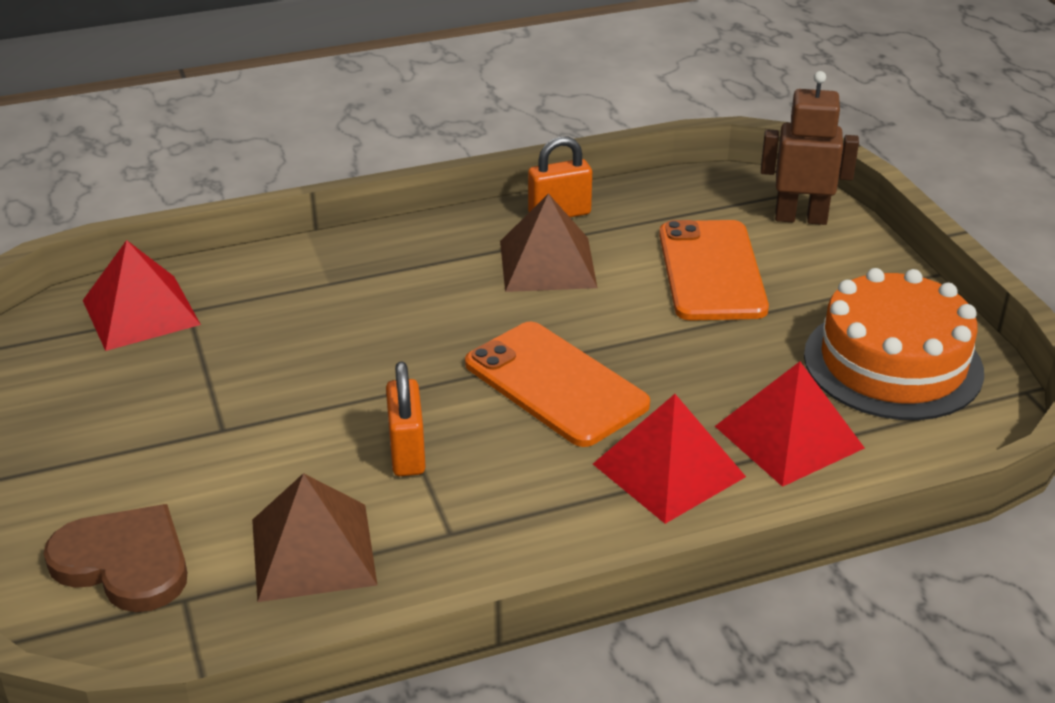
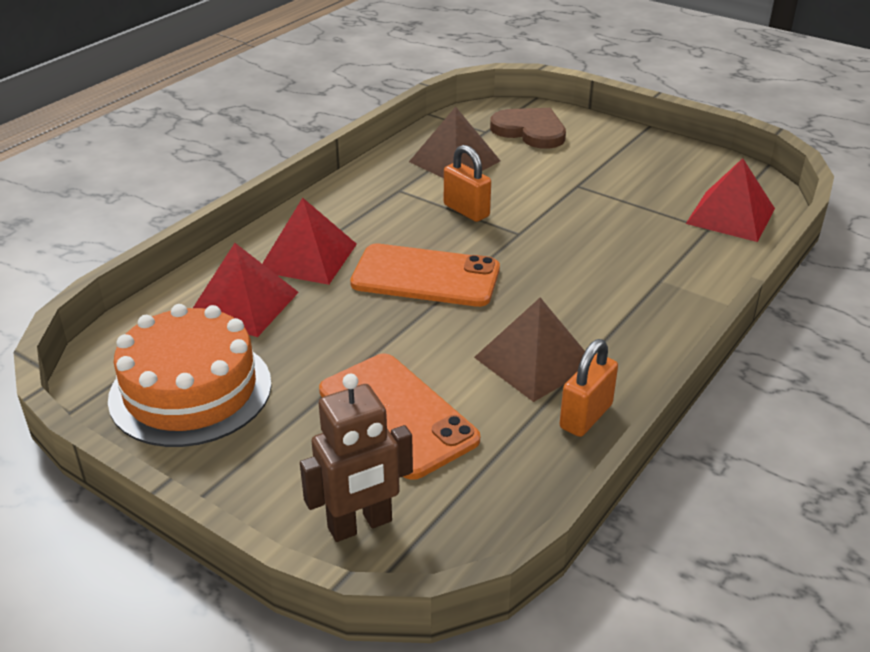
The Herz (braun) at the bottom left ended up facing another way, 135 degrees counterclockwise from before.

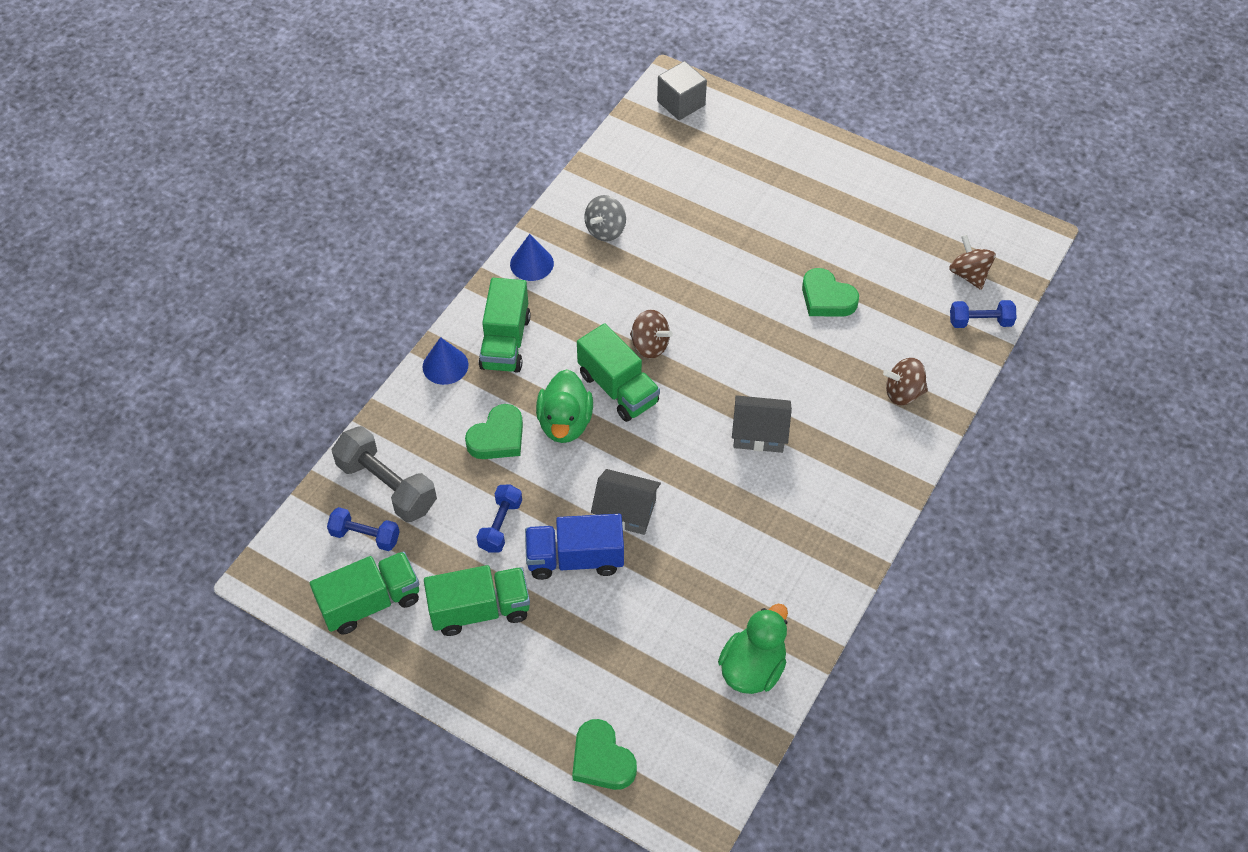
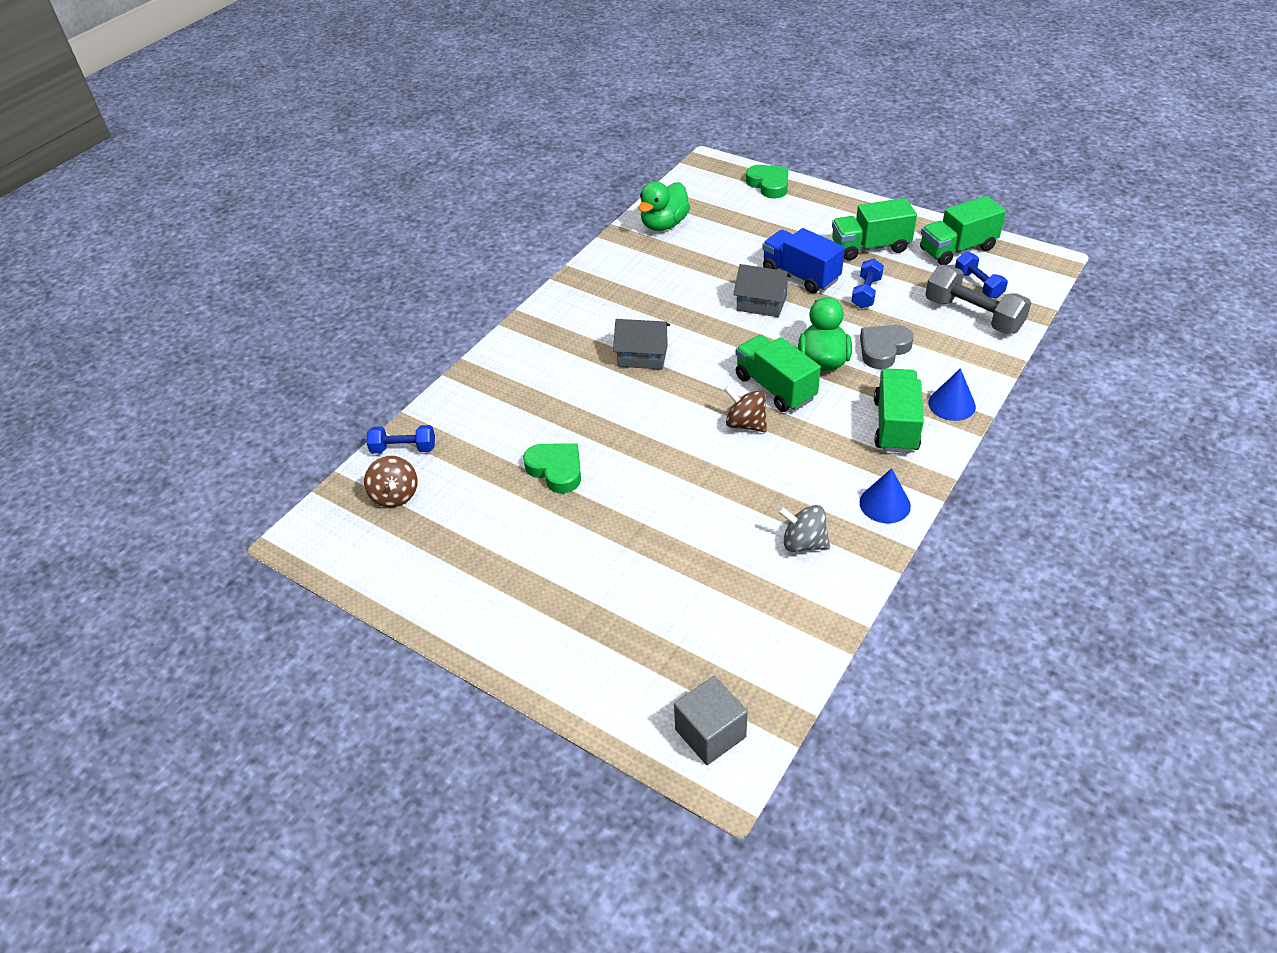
The Hantel (blau) (no. 1 from left in the first image) at the middle left ended up facing another way, 45 degrees clockwise from before. What was the Herz (grün) (no. 1 from left) at the centre turned into the Herz (grau) at the middle right. The Lastwagen (blau) at the centre ended up facing another way, 135 degrees counterclockwise from before. The Kreisel (grau) at the top centre ended up facing another way, 105 degrees counterclockwise from before. The second view lost the Kreisel (braun) (no. 2 from left) at the middle right.

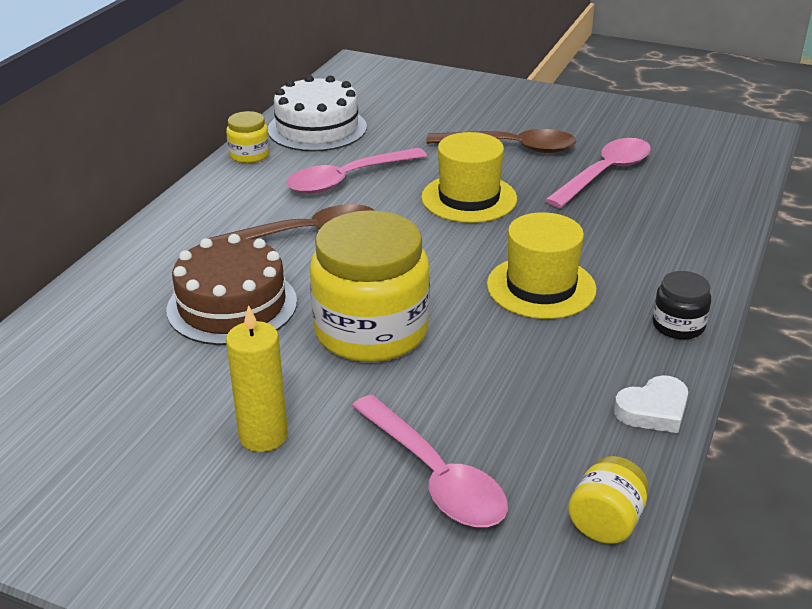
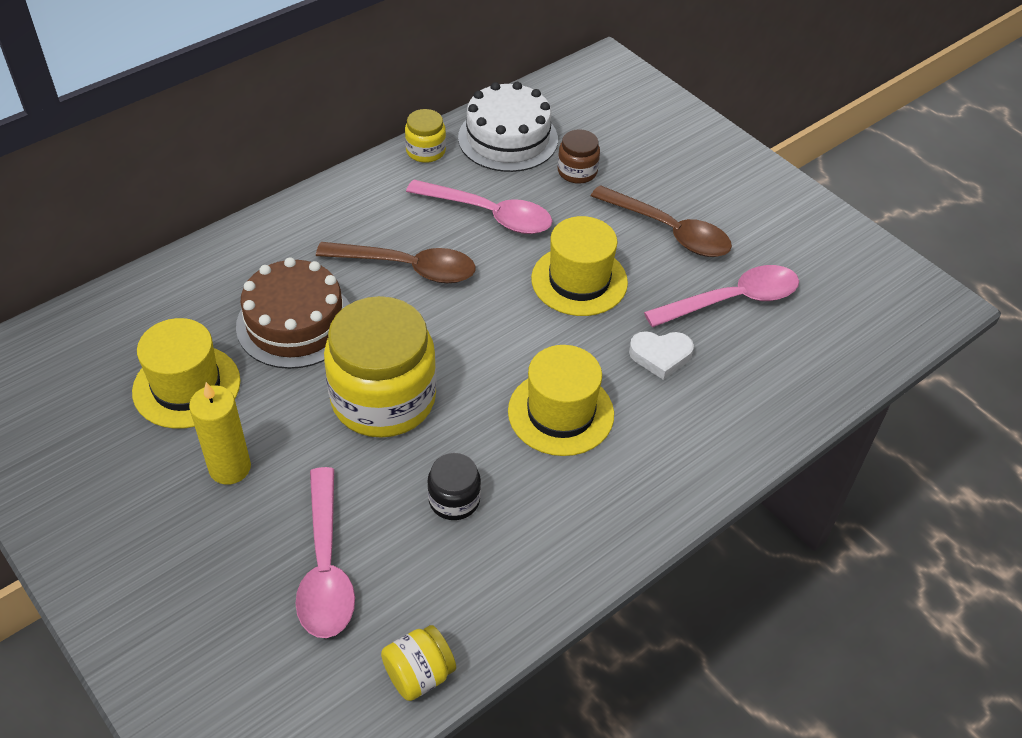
The Löffel (rosa) (no. 1 from left in the first image) at the top centre ended up facing another way, 150 degrees counterclockwise from before. The Herz (weiß) ended up elsewhere, having gone from the middle right to the centre. The Einmachglas (schwarz) ended up elsewhere, having gone from the middle right to the centre. The second view gained the Hut (gelb) (no. 1 from left) at the middle left. The second view gained the Einmachglas (braun) at the top centre.

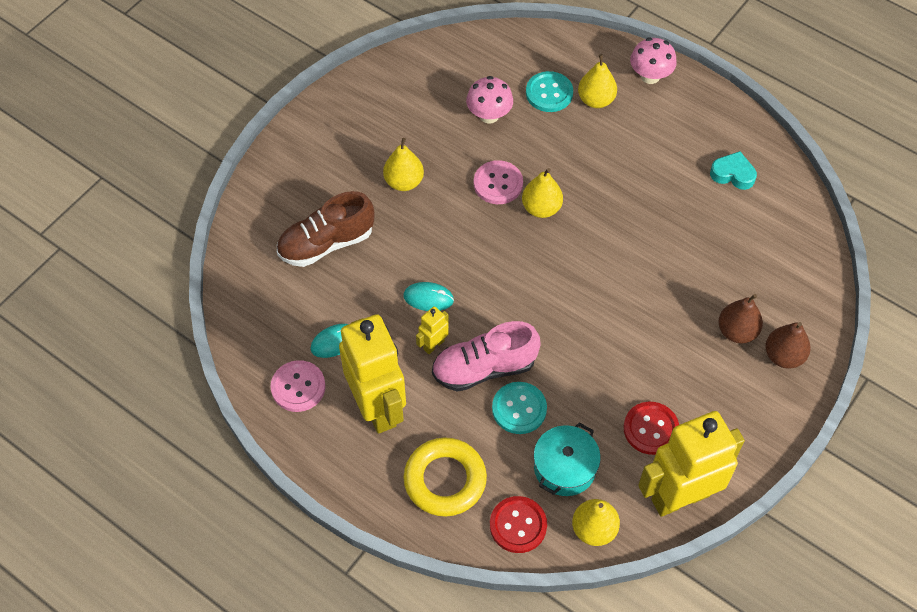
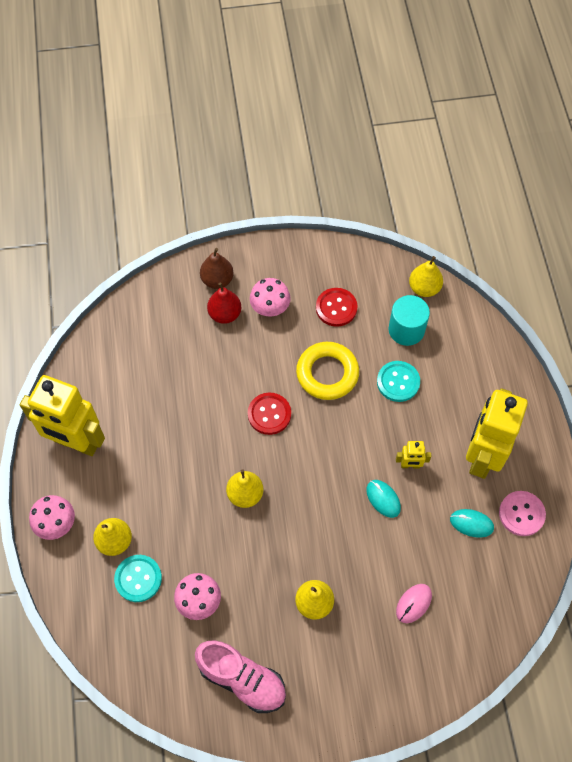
Where the Schuh (braun) stood at the centre, the Computermaus (rosa) came to stand at the bottom right. The Ring (gelb) ended up elsewhere, having gone from the bottom centre to the centre. The Schuh (rosa) ended up elsewhere, having gone from the centre to the bottom centre. The second view lost the Knopf (rosa) (no. 2 from left) at the top centre. The Knopf (rot) (no. 1 from left) ended up elsewhere, having gone from the bottom centre to the centre. Where the Kochtopf (türkis) stood at the bottom centre, the Vollzylinder (türkis) came to stand at the middle right. The Roboter (gelb) (no. 3 from left in the first image) ended up elsewhere, having gone from the bottom right to the middle left. The second view lost the Herz (türkis) at the top right. What was the Birne (braun) (no. 1 from left) at the middle right turned into the Birne (rot) at the centre. The second view gained the Pilz (rosa) (no. 3 from left) at the centre.

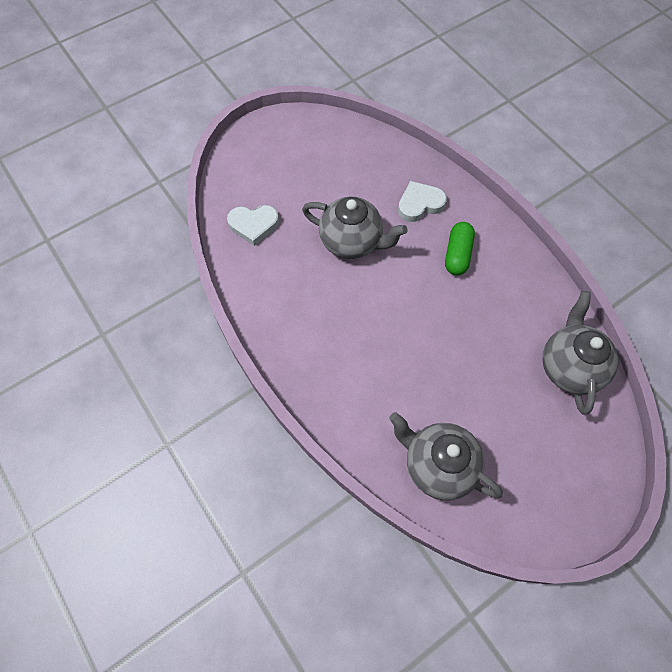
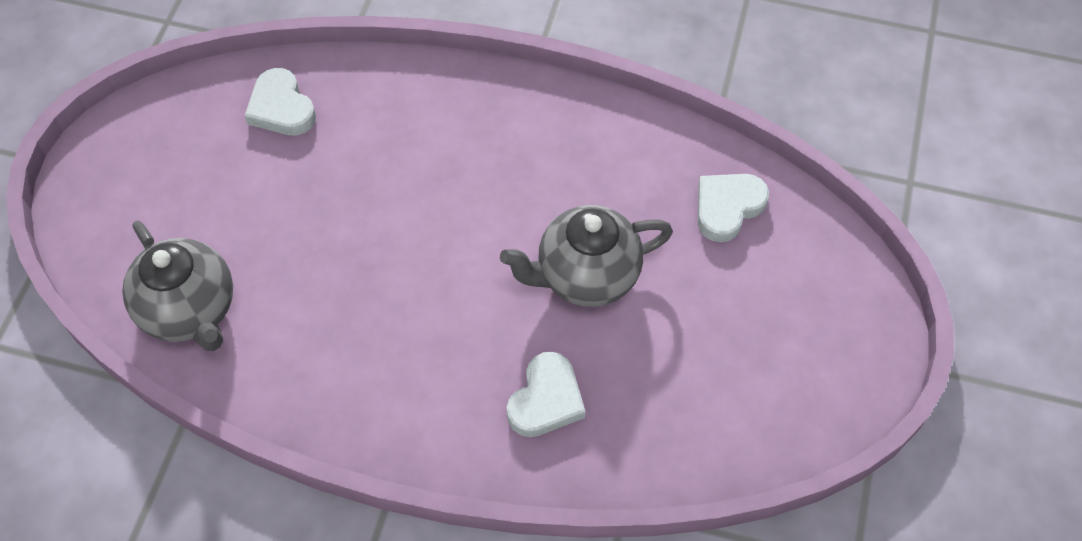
Where the Teekanne (grau) (no. 2 from left) stood at the bottom centre, the Herz (weiß) (no. 1 from left) came to stand at the top left. The second view lost the Kapsel (grün) at the middle right.

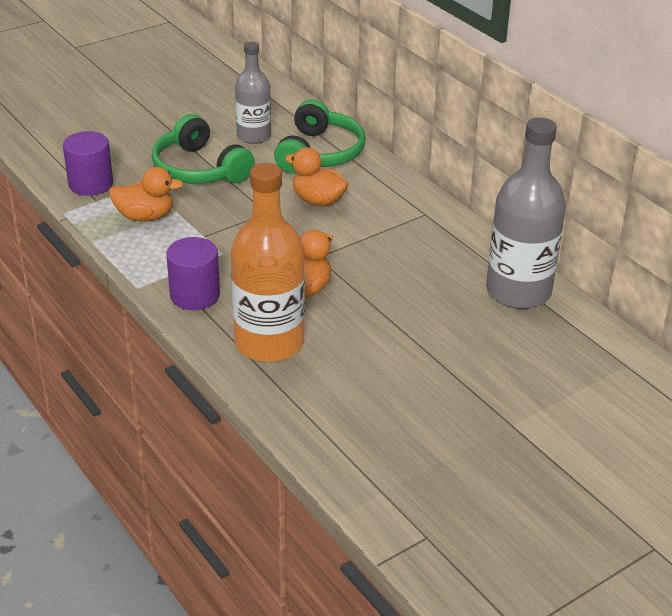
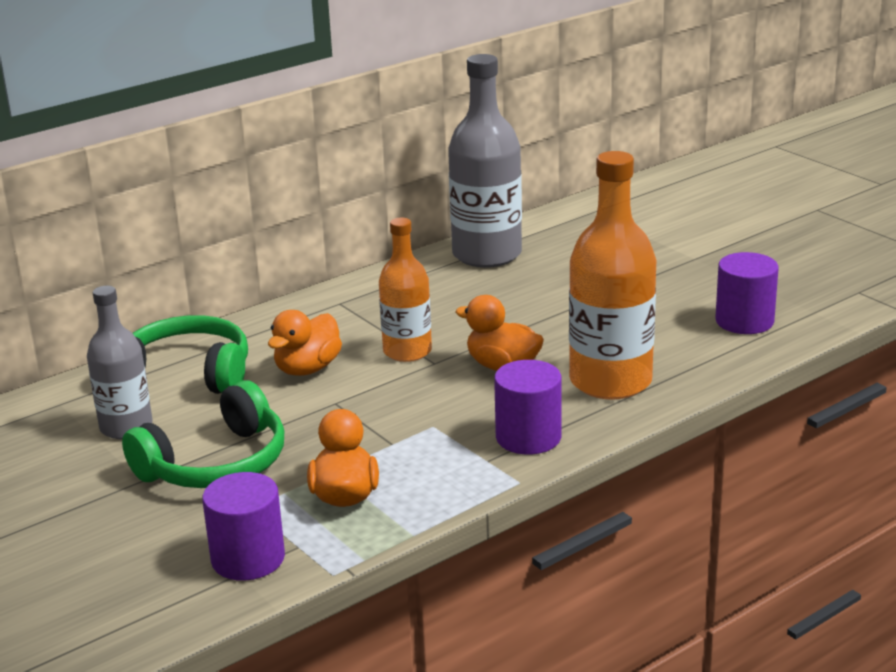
The second view gained the Flasche (orange) (no. 1 from left) at the centre. The second view gained the Vollzylinder (lila) (no. 3 from left) at the middle right.

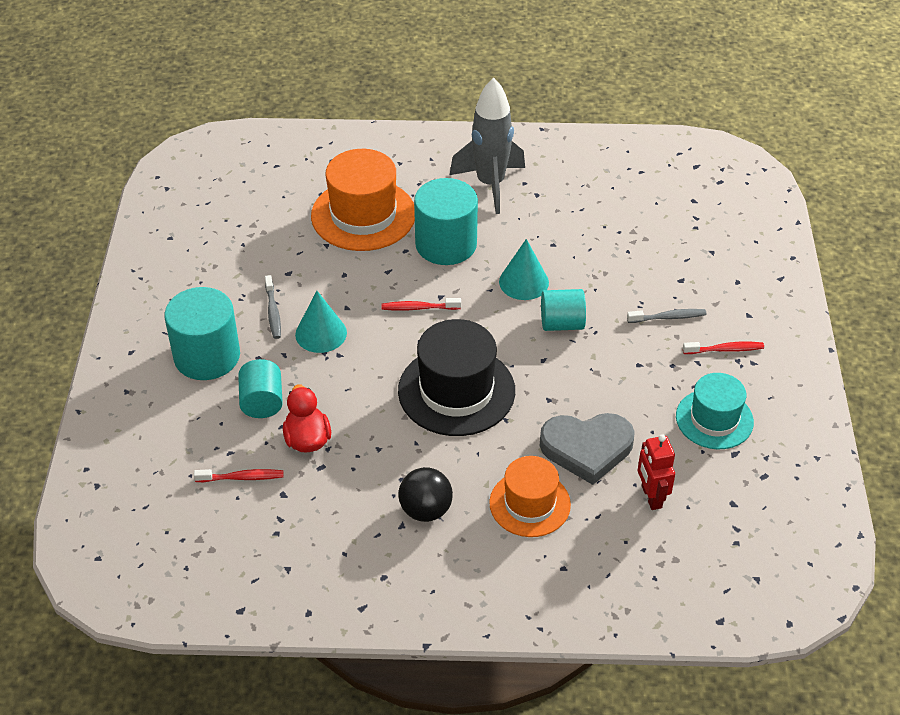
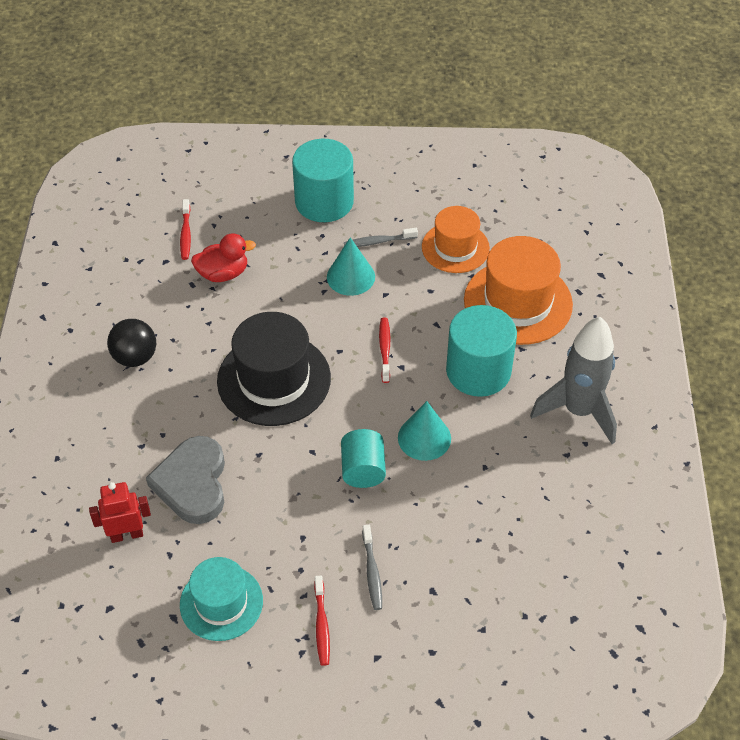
The second view lost the Vollzylinder (türkis) (no. 2 from left) at the middle left. The Hut (orange) (no. 2 from left in the first image) ended up elsewhere, having gone from the bottom centre to the top centre.

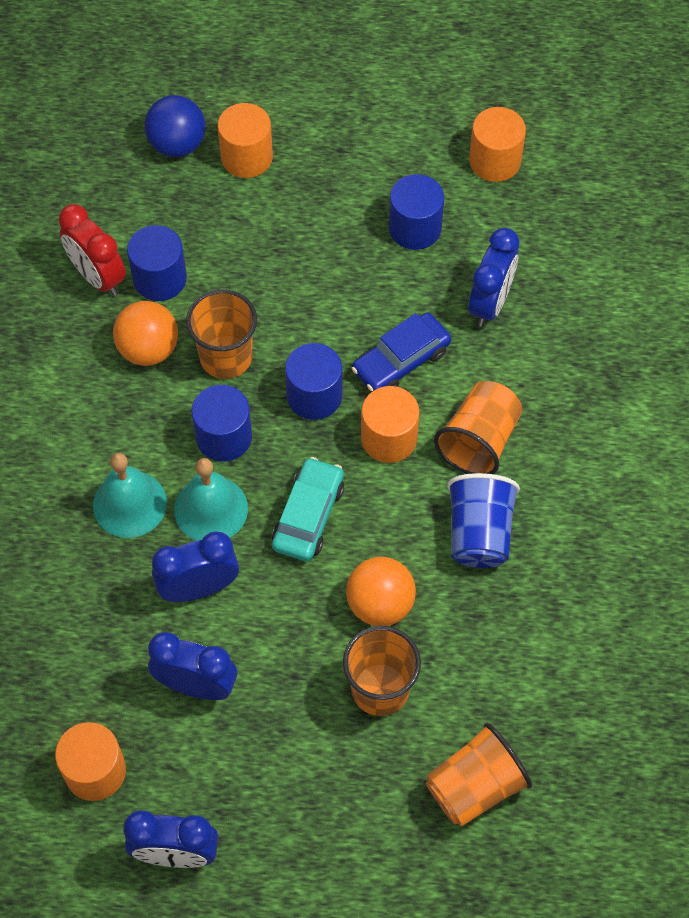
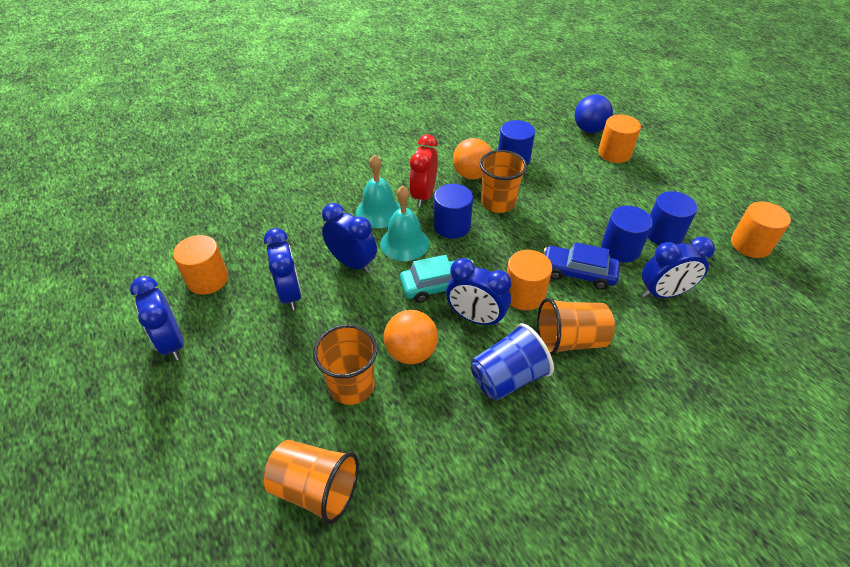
The Wecker (rot) ended up elsewhere, having gone from the top left to the top centre. The Vollzylinder (blau) (no. 3 from left) ended up elsewhere, having gone from the centre to the middle right. The second view gained the Wecker (blau) (no. 4 from left) at the centre.

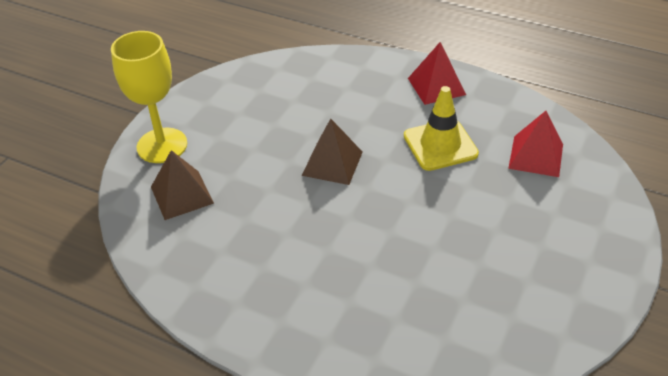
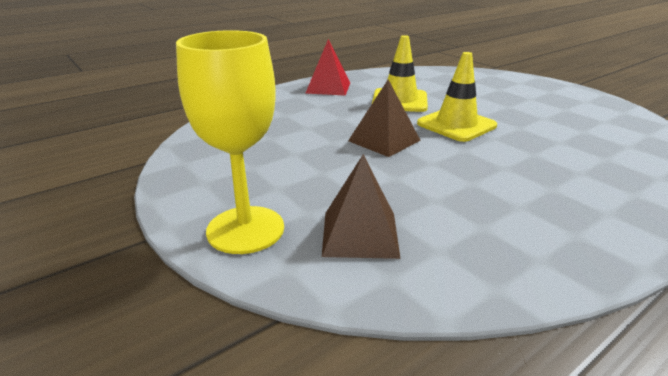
The second view lost the Pyramide (rot) (no. 2 from left) at the middle right. The second view gained the Leitkegel (gelb) (no. 2 from left) at the top right.

